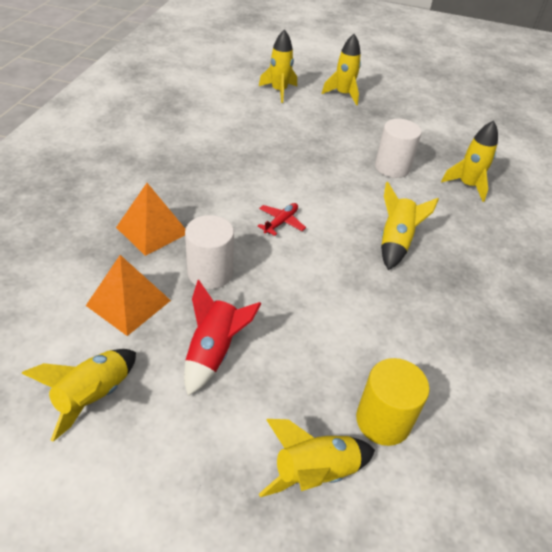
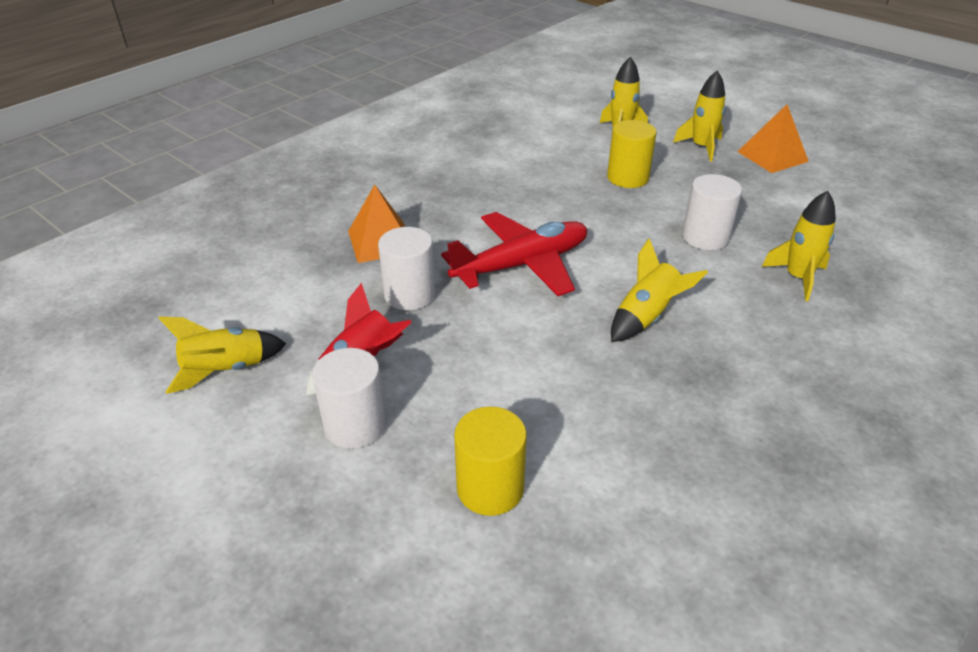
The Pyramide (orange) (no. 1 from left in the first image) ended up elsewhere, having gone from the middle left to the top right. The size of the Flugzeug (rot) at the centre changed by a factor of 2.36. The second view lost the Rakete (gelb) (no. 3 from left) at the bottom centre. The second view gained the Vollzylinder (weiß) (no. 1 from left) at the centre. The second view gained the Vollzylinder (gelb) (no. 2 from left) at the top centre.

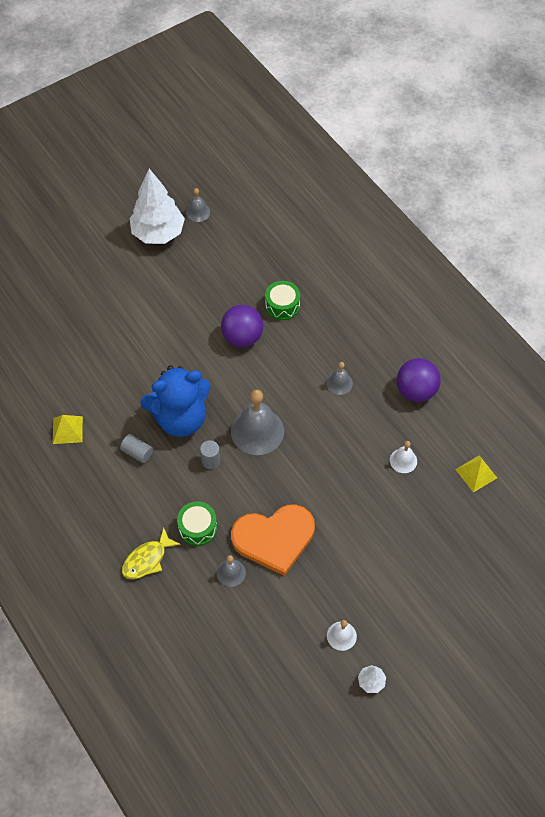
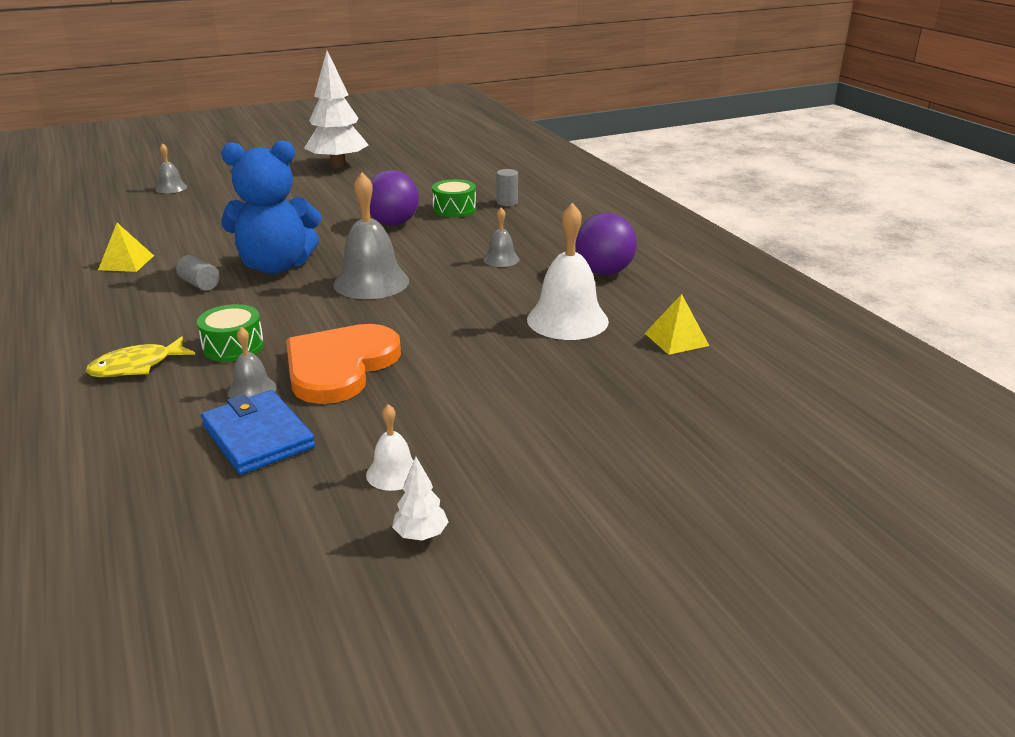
The Glocke (grau) (no. 1 from left) ended up elsewhere, having gone from the top centre to the top left. The Vollzylinder (grau) (no. 2 from left) ended up elsewhere, having gone from the centre to the top centre. The Herz (orange) at the centre ended up facing another way, 120 degrees clockwise from before. The size of the Glocke (weiß) (no. 2 from left) at the middle right changed by a factor of 1.96. The second view gained the Geldbörse (blau) at the middle left.

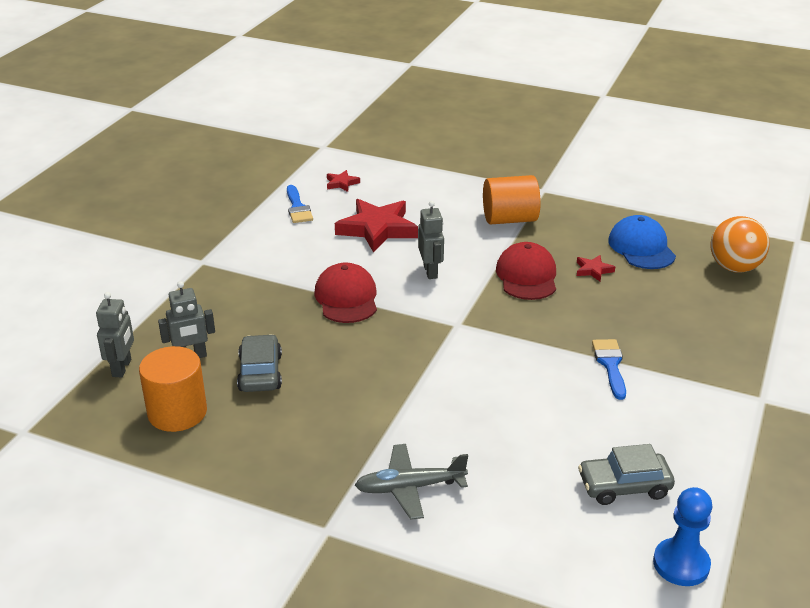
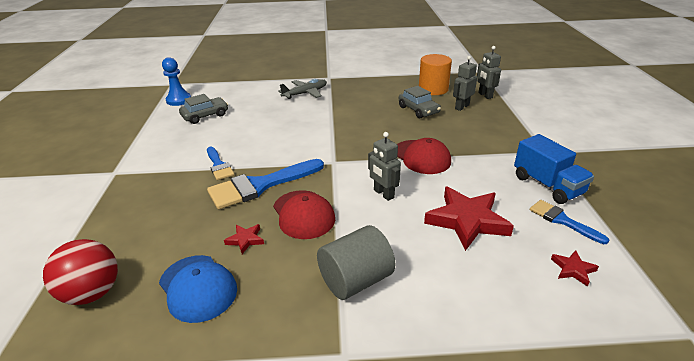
What was the Vollzylinder (orange) (no. 2 from left) at the top centre turned into the Vollzylinder (grau) at the bottom centre. What was the Ball (orange) at the middle right turned into the Ball (rot) at the bottom left. The second view gained the Pinsel (blau) (no. 2 from left) at the centre. The second view gained the Lastwagen (blau) at the middle right.

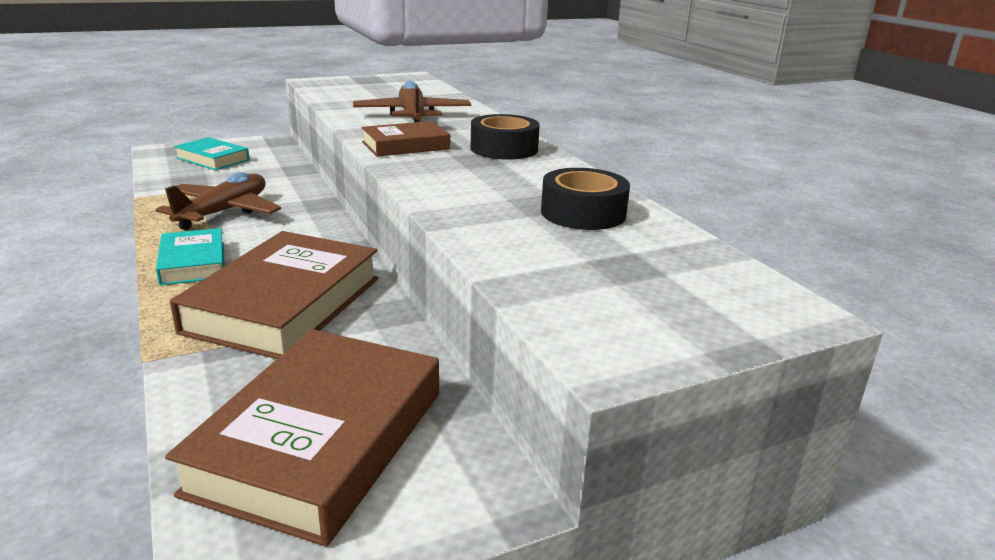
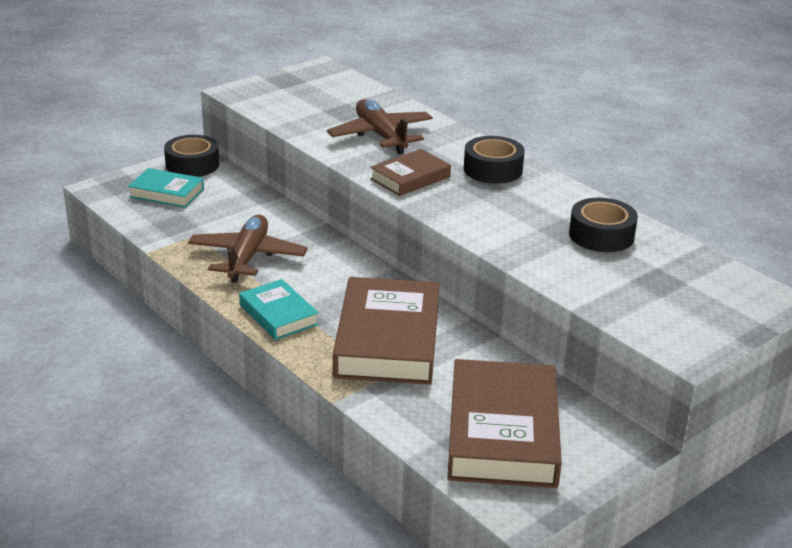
The second view gained the Klebeband (schwarz) (no. 1 from left) at the top left.

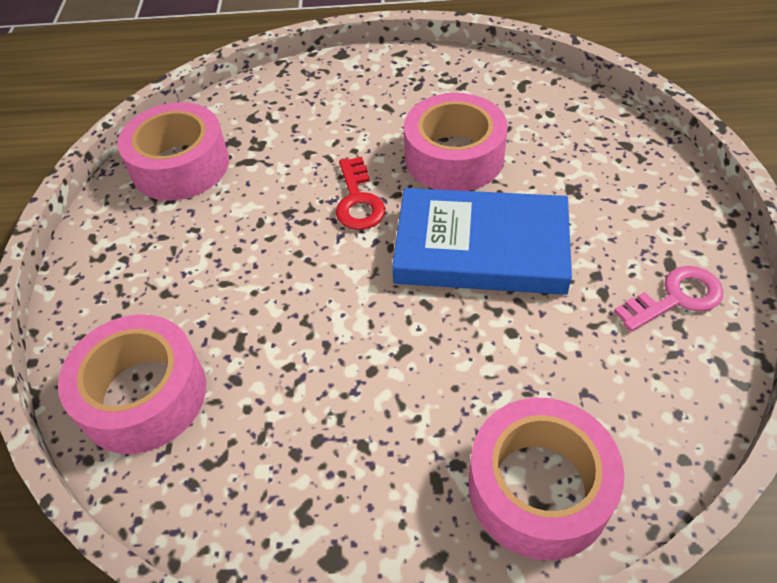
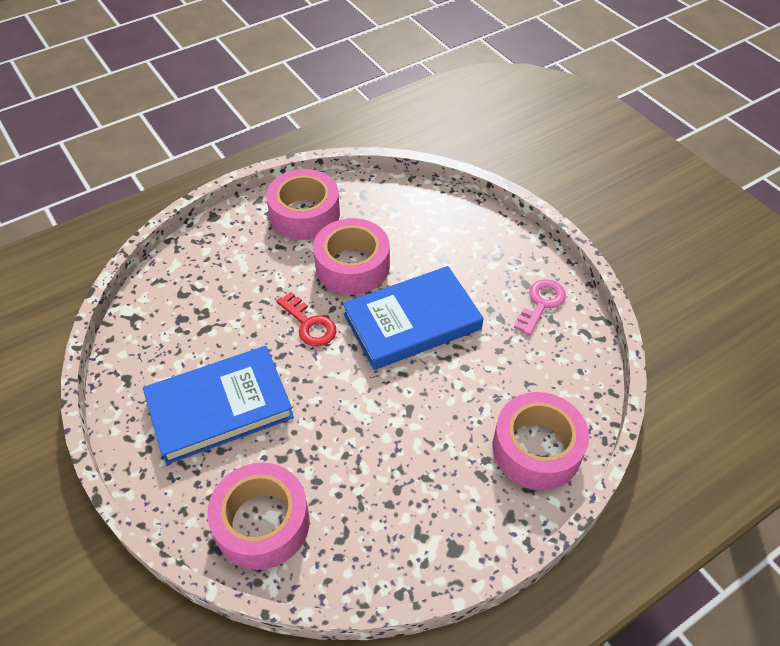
The Klebeband (rosa) (no. 2 from left) ended up elsewhere, having gone from the top left to the top centre. The second view gained the Buch (blau) (no. 1 from left) at the middle left.

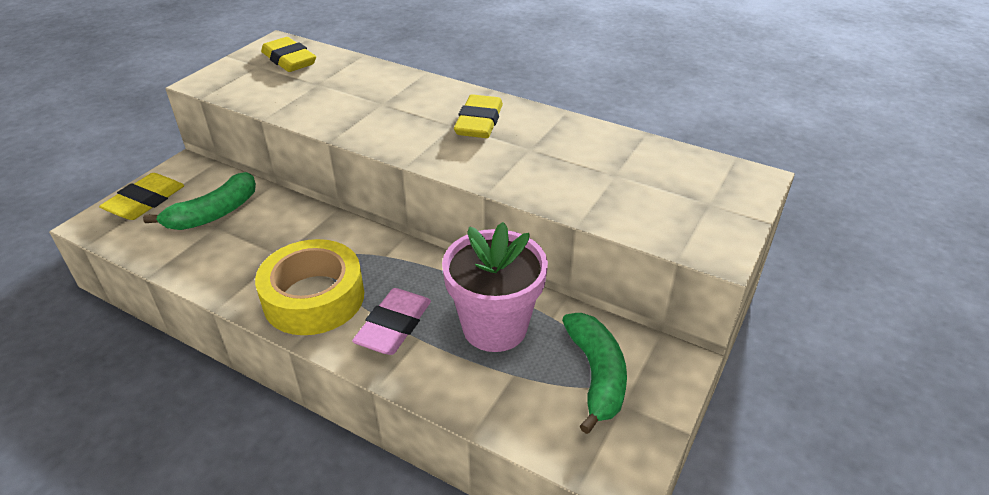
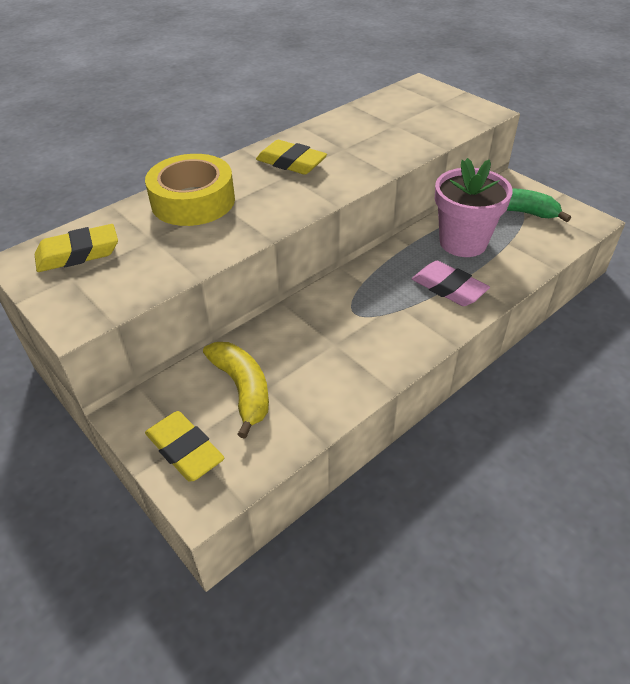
What was the Banane (grün) (no. 1 from left) at the middle left turned into the Banane (gelb) at the centre. The Klebeband (gelb) ended up elsewhere, having gone from the middle left to the top left.

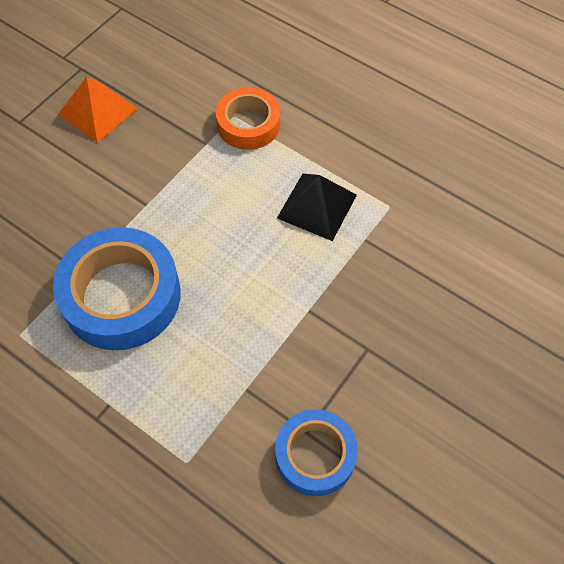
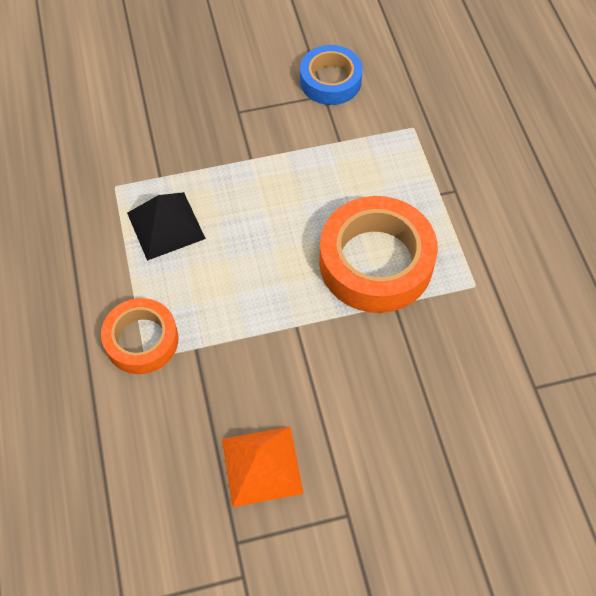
What was the Klebeband (blau) (no. 1 from left) at the middle left turned into the Klebeband (orange) (no. 2 from left) at the centre.

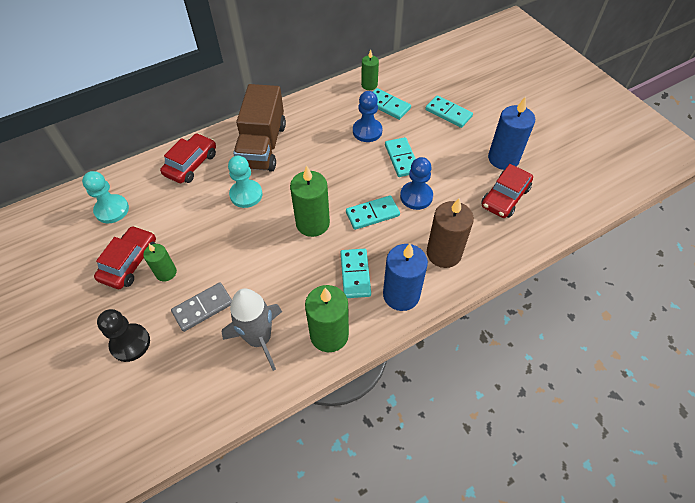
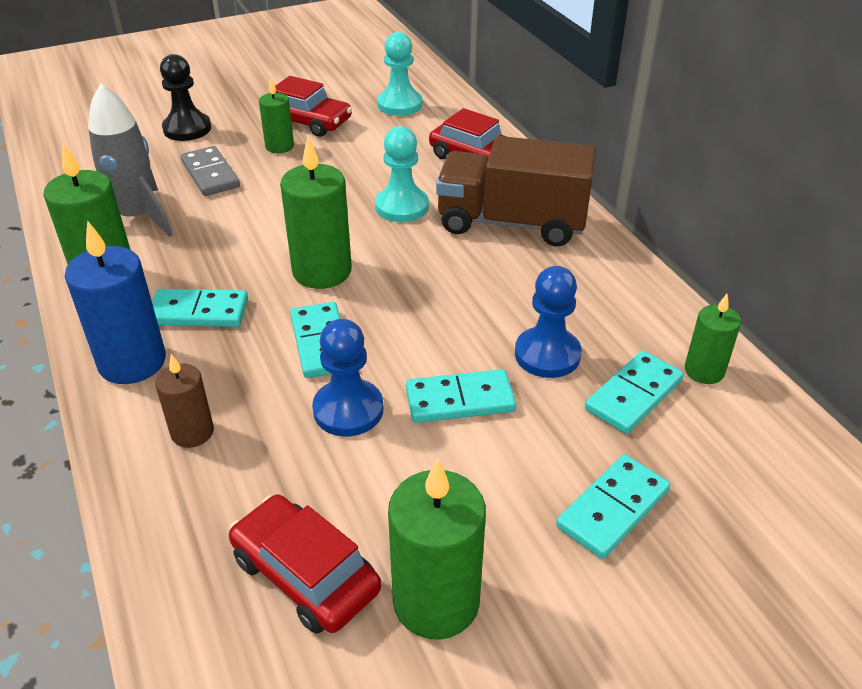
The size of the Kerze (braun) at the centre changed by a factor of 0.59. What was the Kerze (blau) (no. 2 from left) at the top right turned into the Kerze (grün) (no. 4 from left) at the bottom centre.

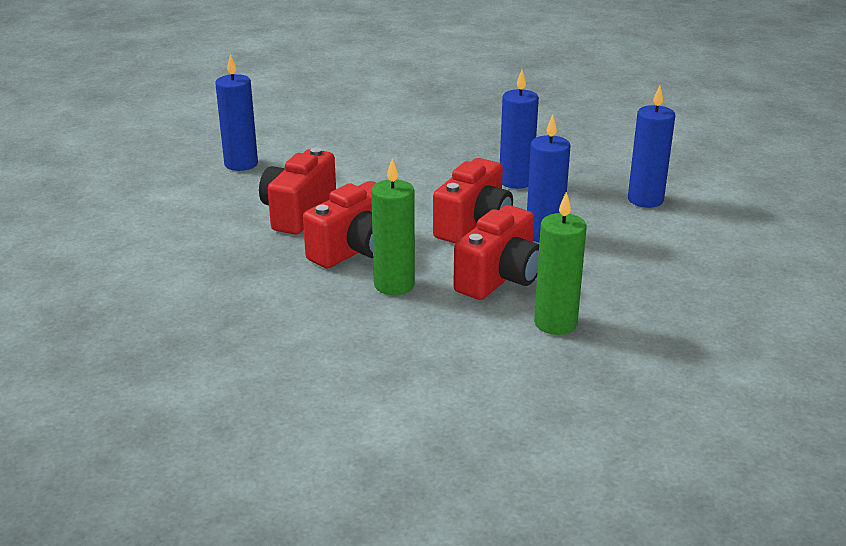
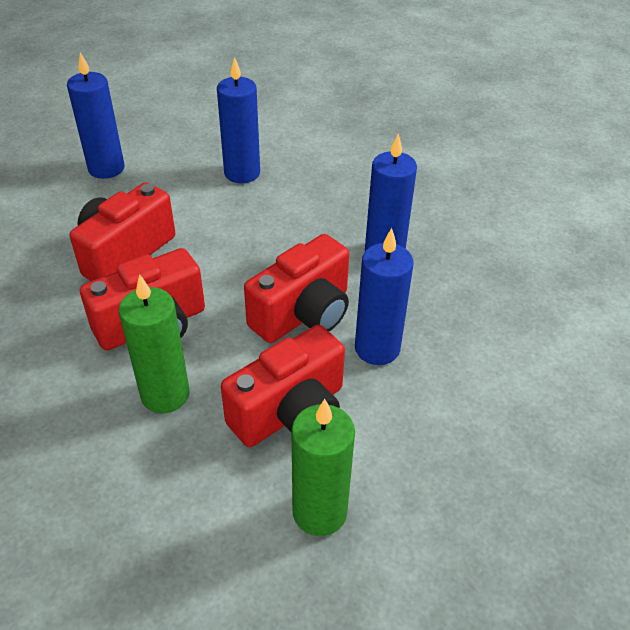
The Kerze (blau) (no. 4 from left in the first image) ended up elsewhere, having gone from the top right to the top centre.

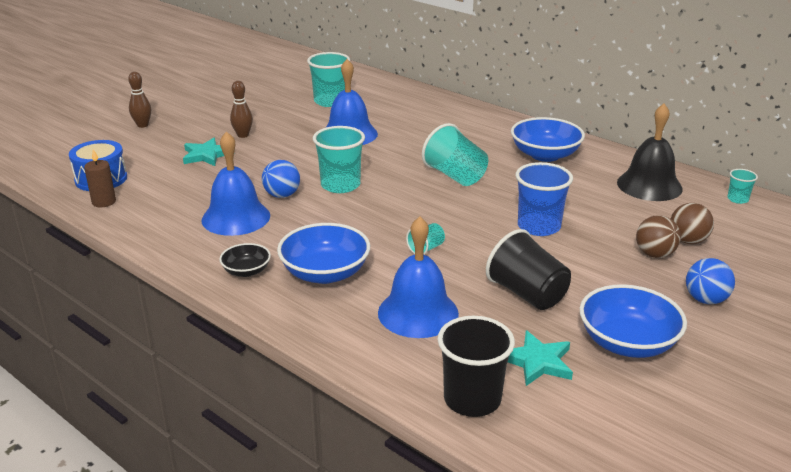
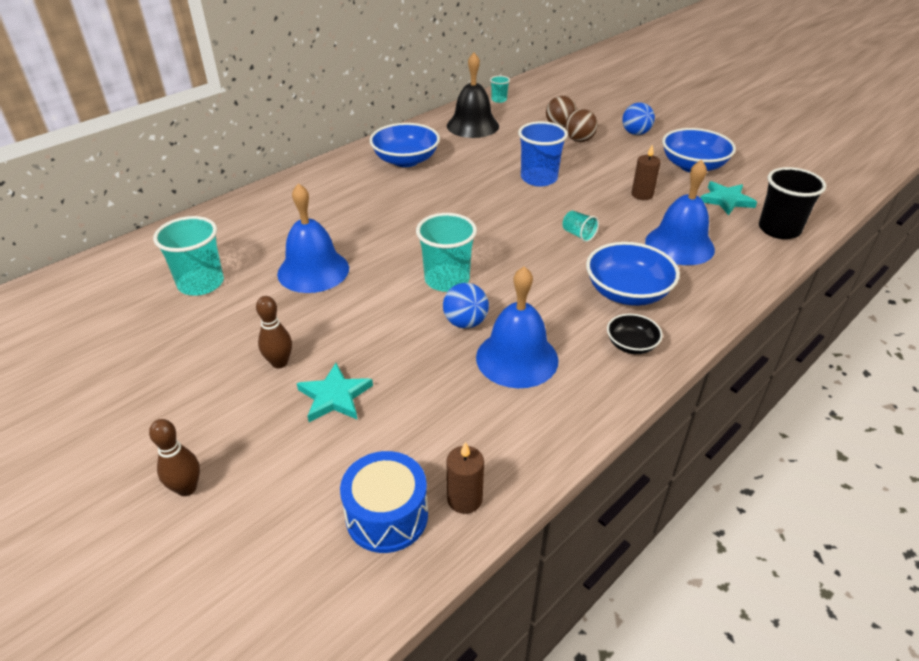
The second view lost the Becher (türkis) (no. 4 from left) at the top centre. Where the Becher (schwarz) (no. 2 from left) stood at the middle right, the Kerze (braun) (no. 2 from left) came to stand at the top right.

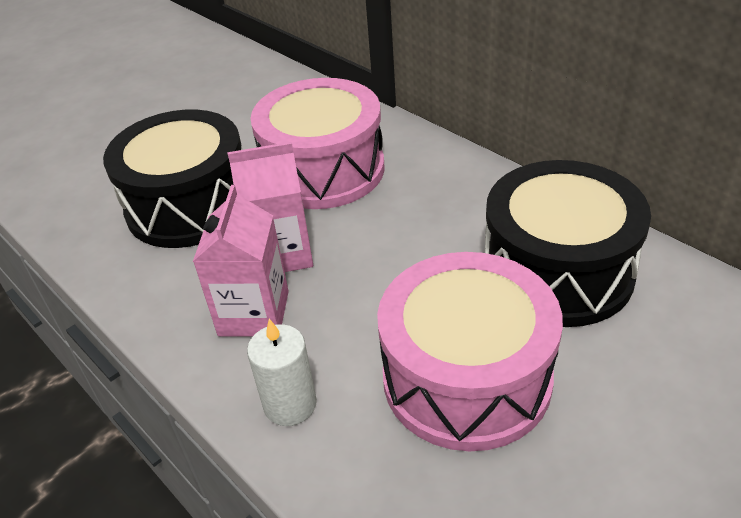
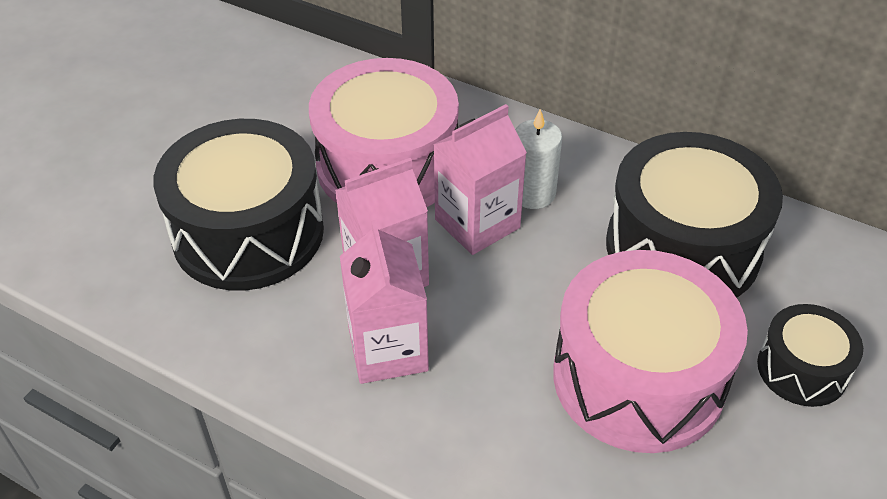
The Kerze (weiß) ended up elsewhere, having gone from the bottom centre to the top centre. The second view gained the Getränkekarton (rosa) (no. 3 from left) at the centre. The second view gained the Trommel (schwarz) (no. 3 from left) at the bottom right.

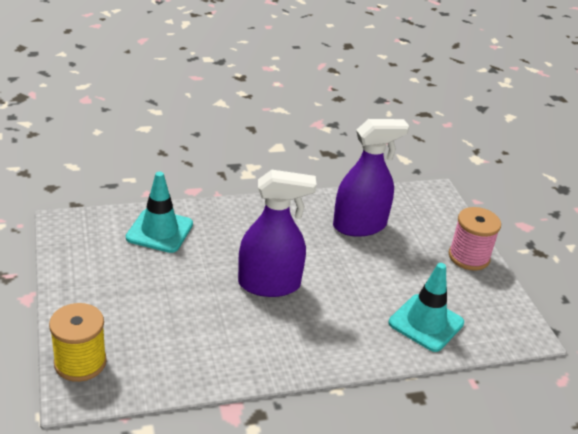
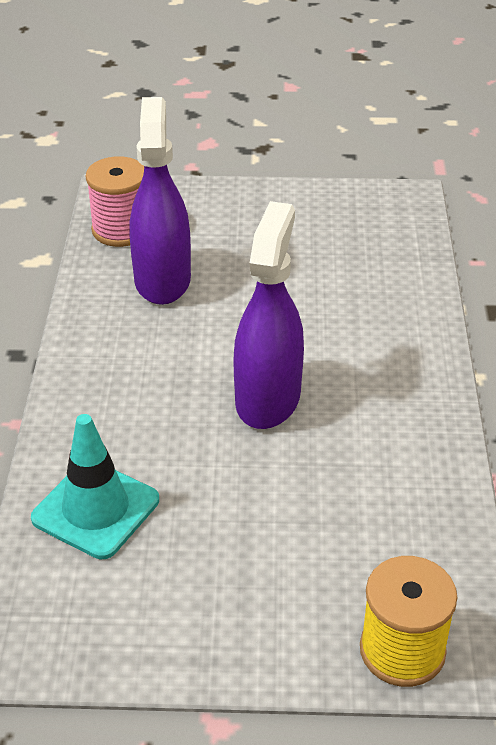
The second view lost the Leitkegel (türkis) (no. 2 from left) at the bottom right. The Garnrolle (rosa) ended up elsewhere, having gone from the middle right to the top left.

